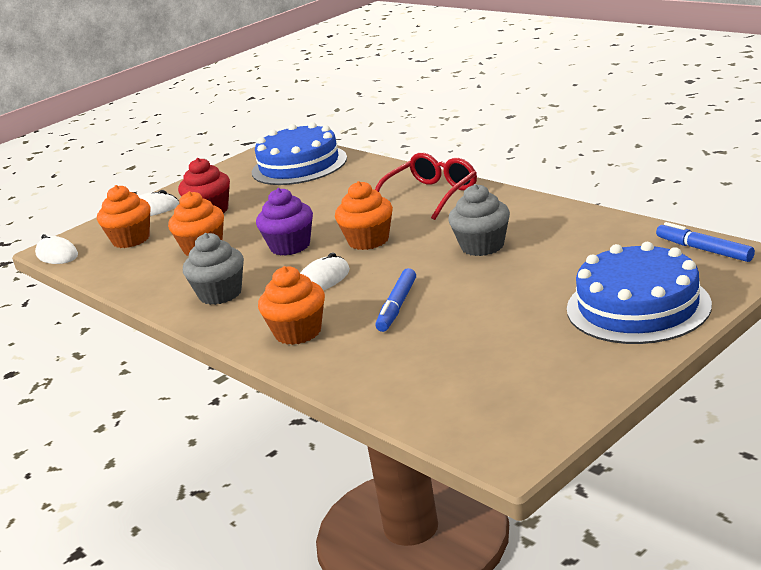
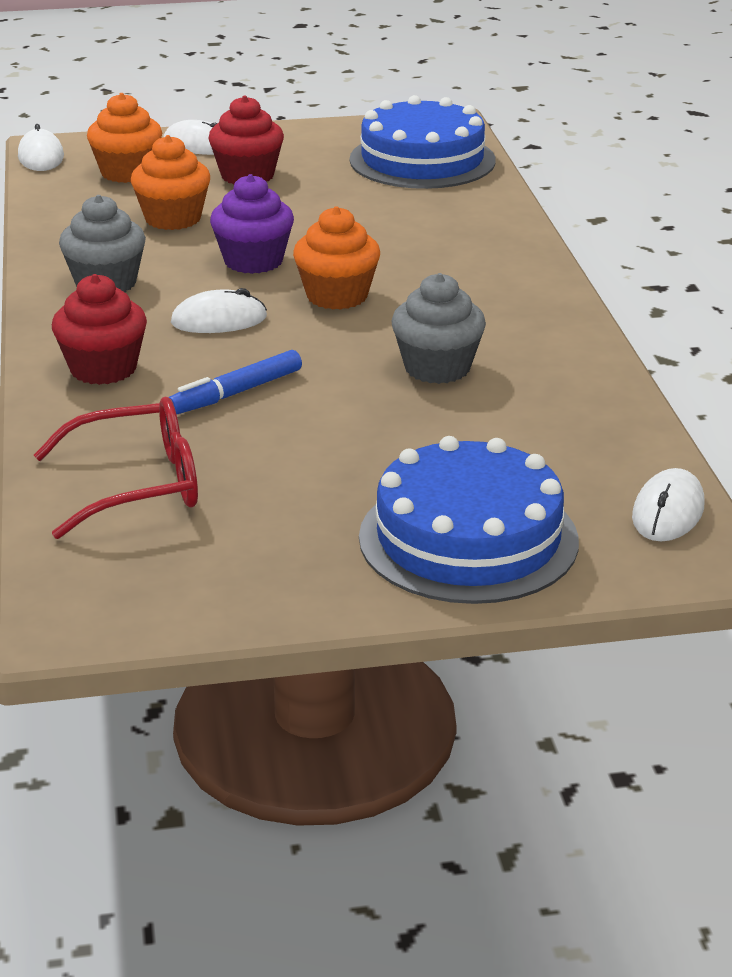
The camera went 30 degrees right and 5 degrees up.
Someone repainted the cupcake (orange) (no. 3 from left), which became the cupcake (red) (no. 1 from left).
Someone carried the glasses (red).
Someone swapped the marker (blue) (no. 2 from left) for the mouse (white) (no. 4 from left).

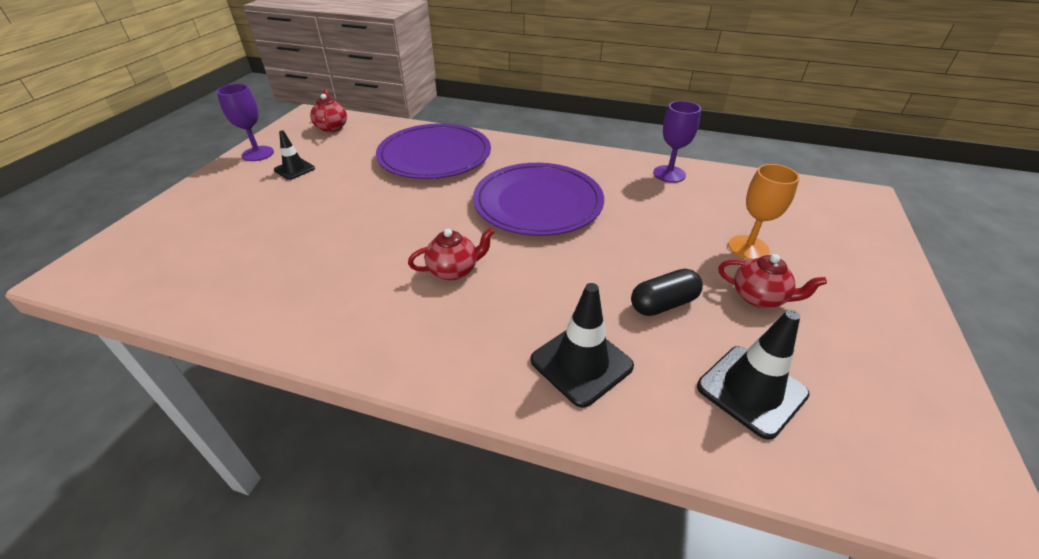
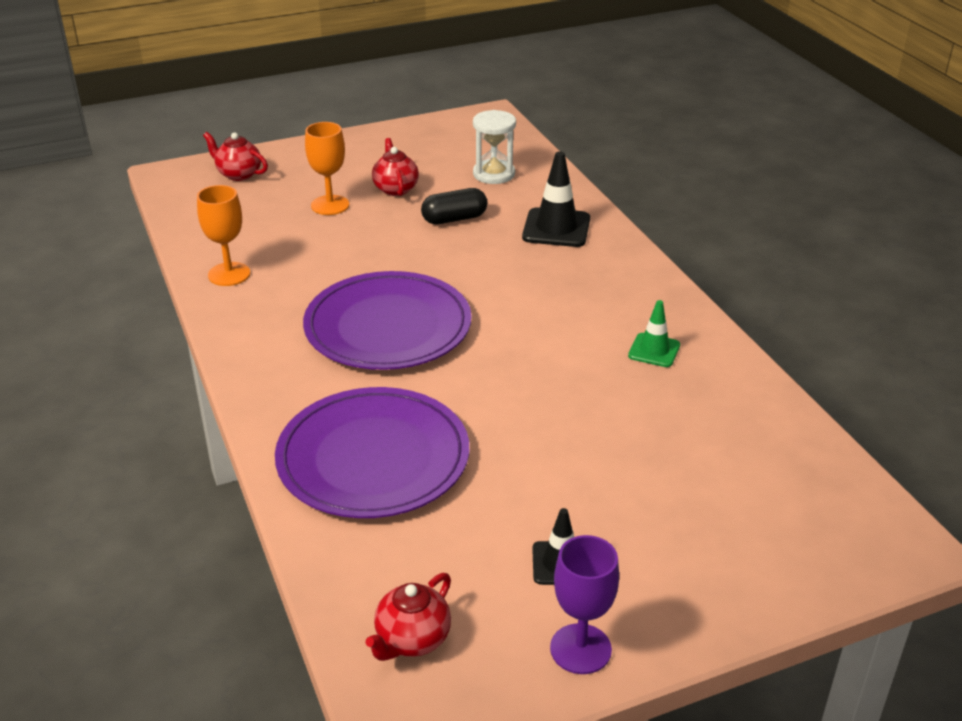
The camera went 130 degrees left and 5 degrees down.
Someone carried the teapot (red) (no. 2 from left in the first image).
Someone rotated the capsule (black) by 45 degrees counterclockwise.
Someone repainted the goblet (purple) (no. 2 from left), which became the goblet (orange) (no. 1 from left).
Someone swapped the traffic cone (black) (no. 3 from left) for the hourglass (white).
Someone put down the traffic cone (green).

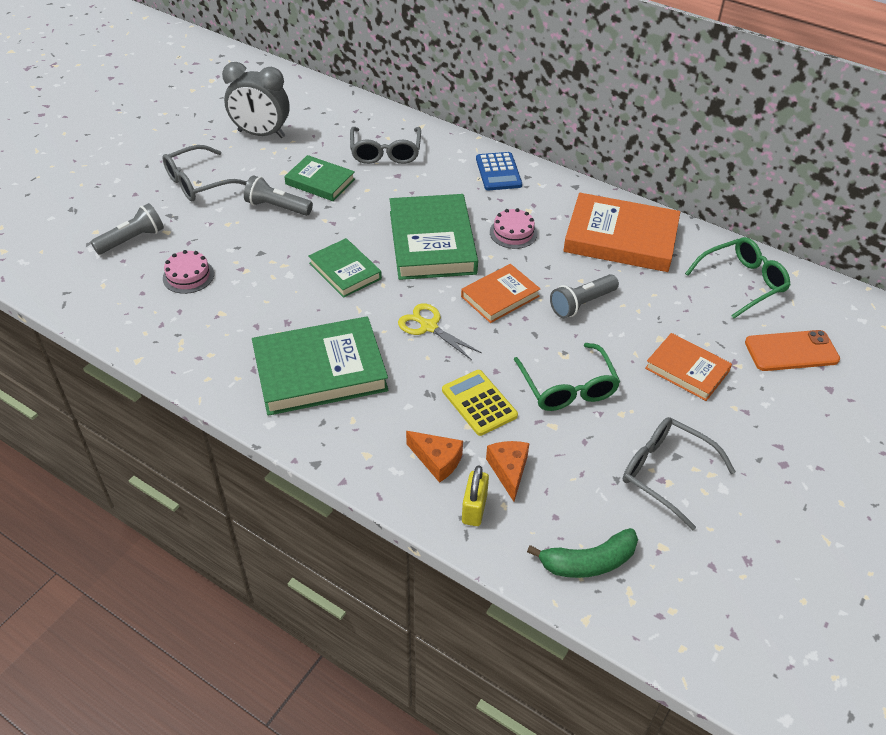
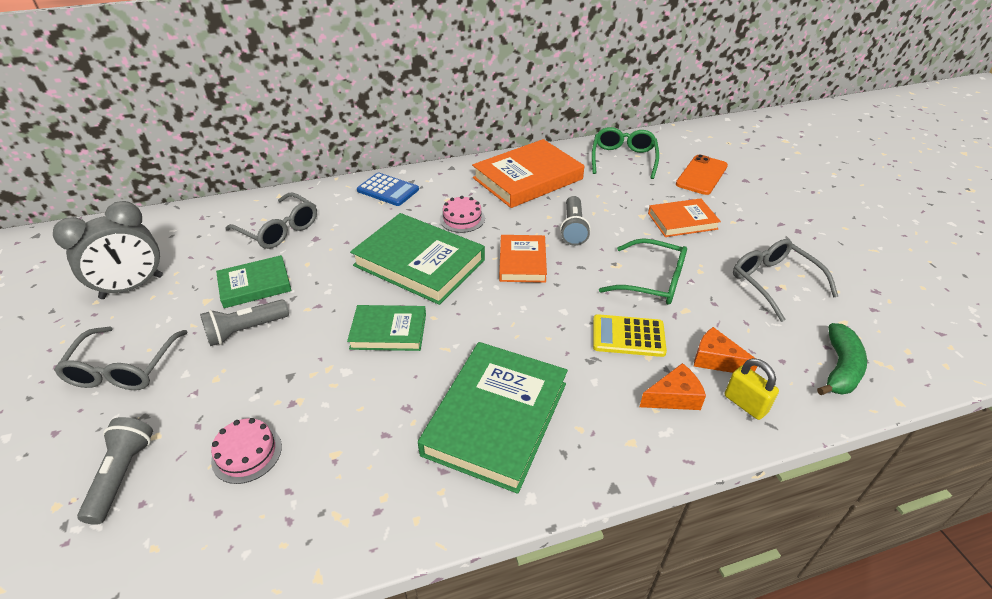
The camera went 50 degrees left and 5 degrees down.
Someone took away the scissors (yellow).
Someone rotated the glasses (grey) (no. 3 from left) by 75 degrees clockwise.

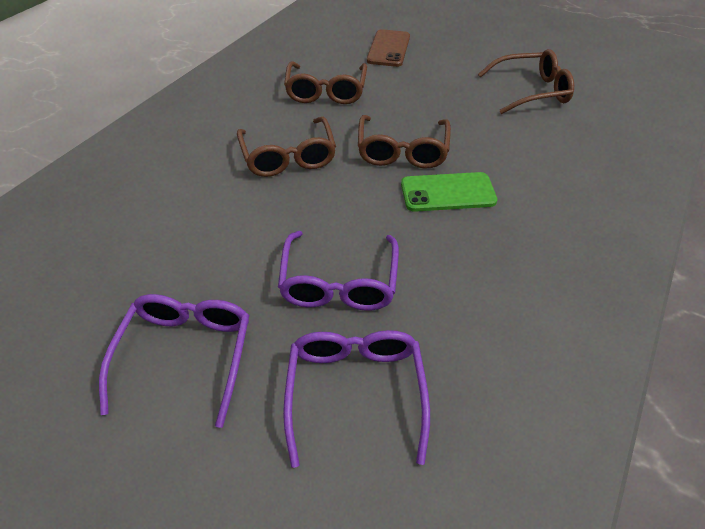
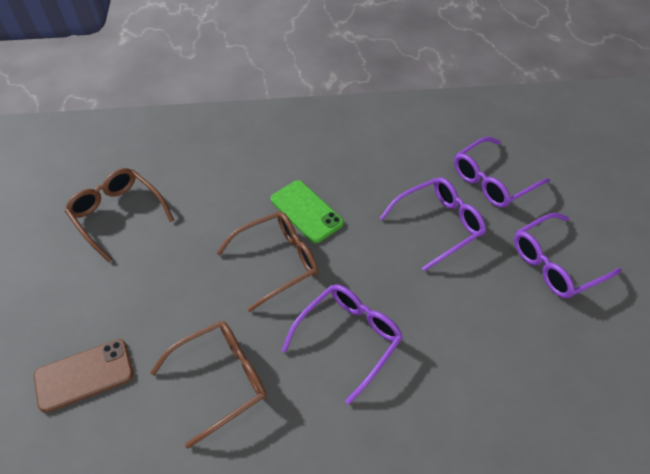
The camera went 125 degrees left and 5 degrees up.
Someone repainted the glasses (brown) (no. 1 from left), which became the glasses (purple) (no. 1 from left).

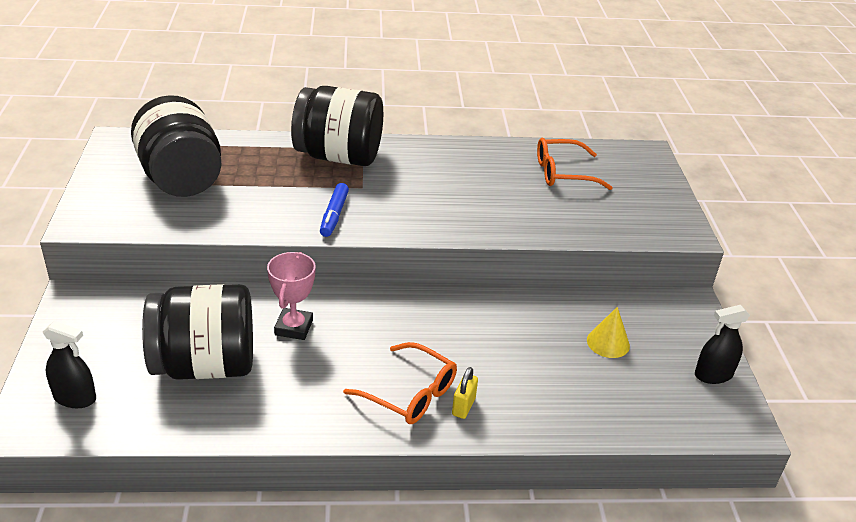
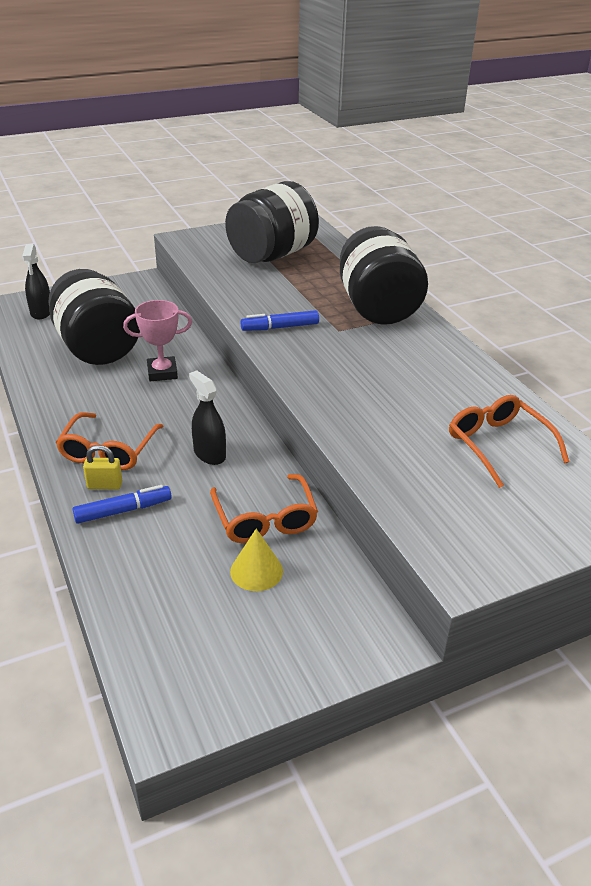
The camera went 70 degrees right and 0 degrees up.
Someone carried the spray bottle (black) (no. 2 from left).
Someone put down the marker (blue) (no. 1 from left).
Someone put down the glasses (orange) (no. 2 from left).

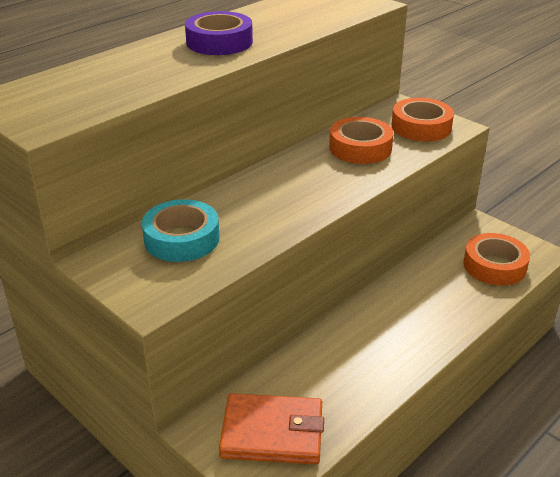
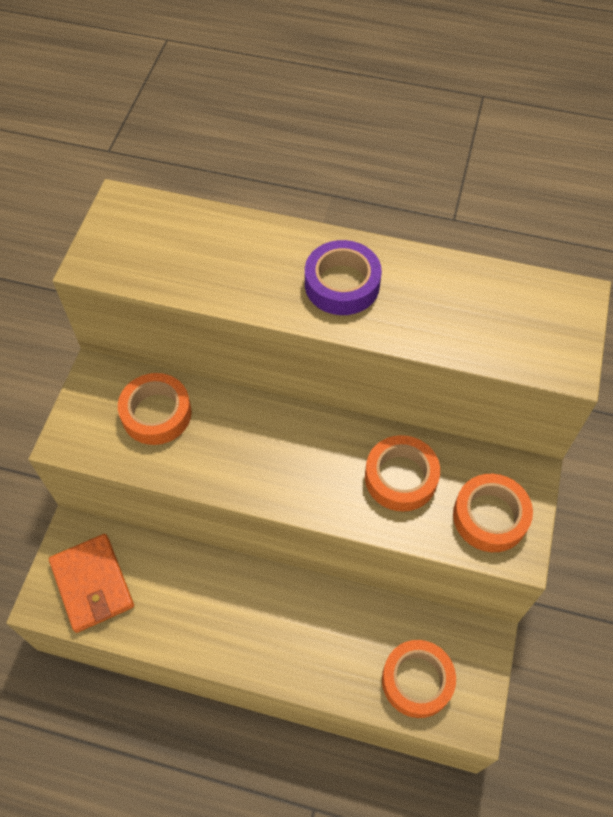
The camera went 60 degrees right and 25 degrees up.
Someone repainted the tape (turquoise), which became the tape (orange) (no. 1 from left).

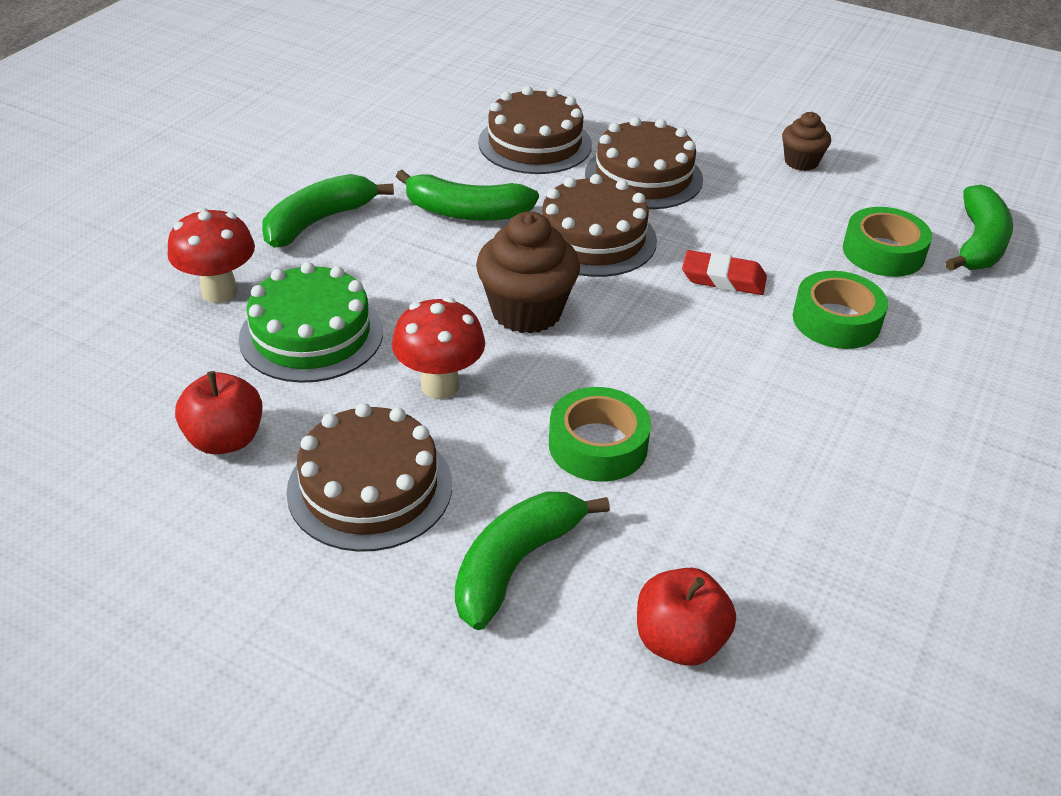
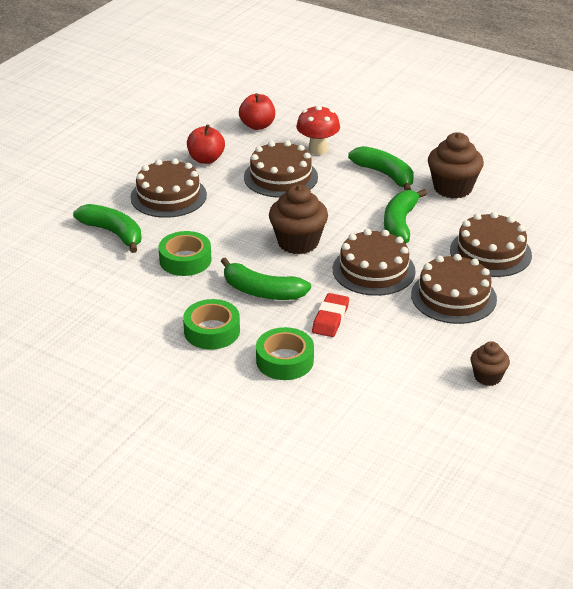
The camera went 95 degrees right and 5 degrees down.
Someone repainted the cake (green), which became the cake (brown) (no. 2 from left).
Someone took away the mushroom (red) (no. 2 from left).
Someone carried the apple (red) (no. 2 from left).
Someone carried the tape (green) (no. 3 from left in the first image).
Someone carried the banana (green) (no. 4 from left in the first image).
Someone put down the cupcake (brown) (no. 2 from left).

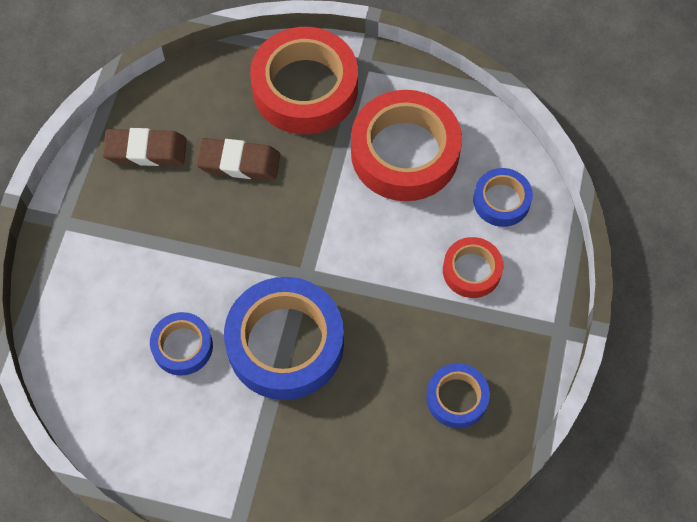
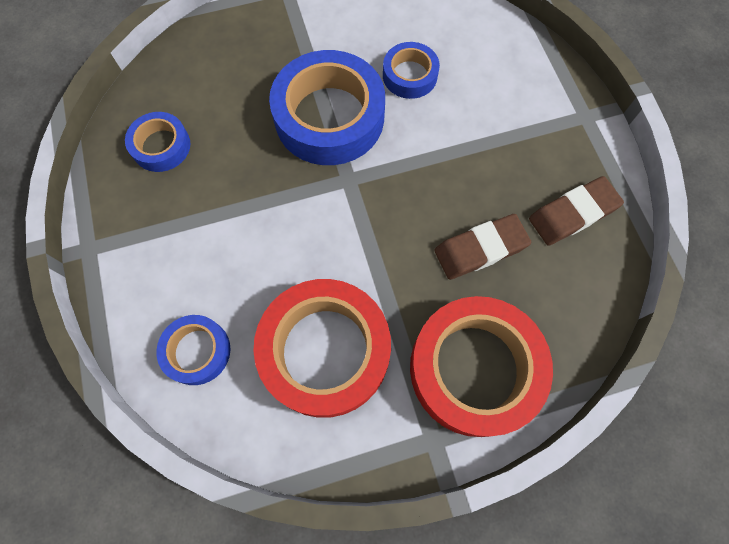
The camera went 150 degrees right and 5 degrees up.
Someone took away the tape (red) (no. 3 from left).

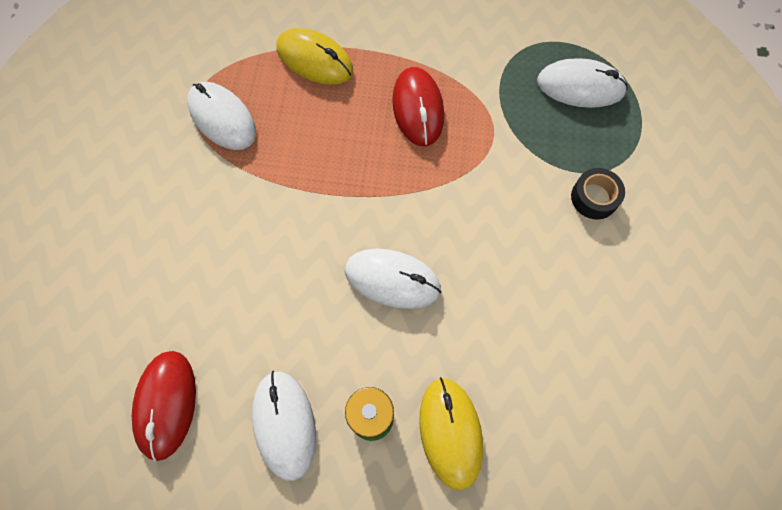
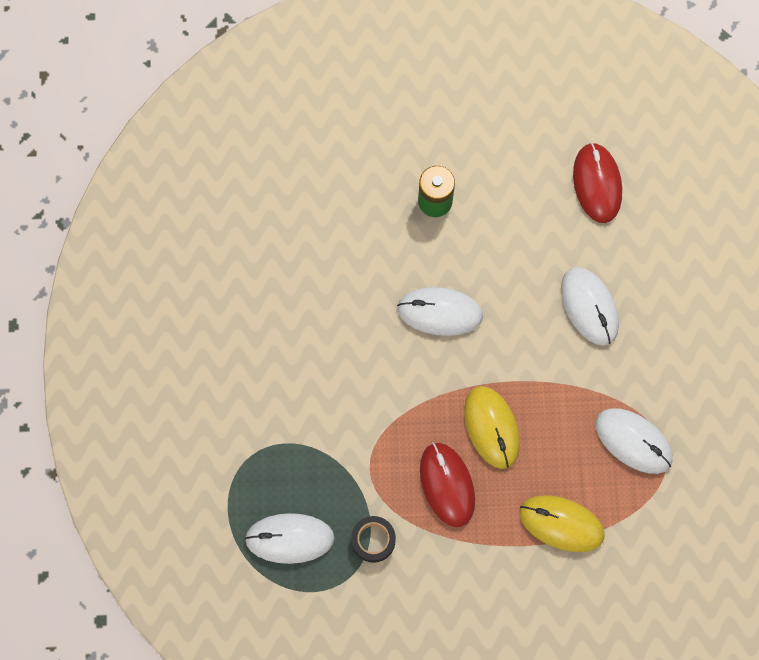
The camera went 170 degrees right and 5 degrees up.
Someone carried the mouse (white) (no. 2 from left in the first image).
Someone carried the mouse (yellow) (no. 2 from left in the first image).
Someone carried the tape (black).

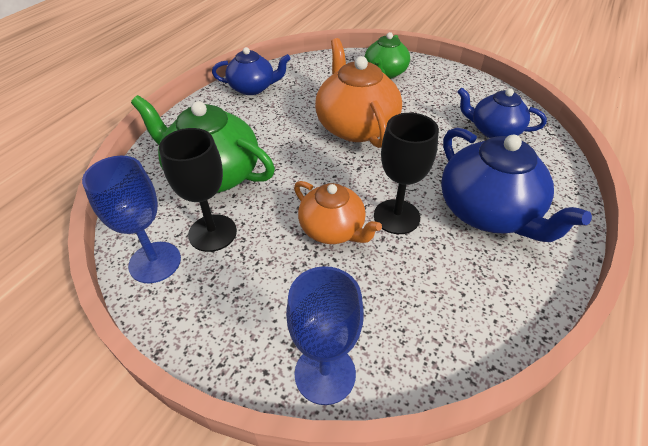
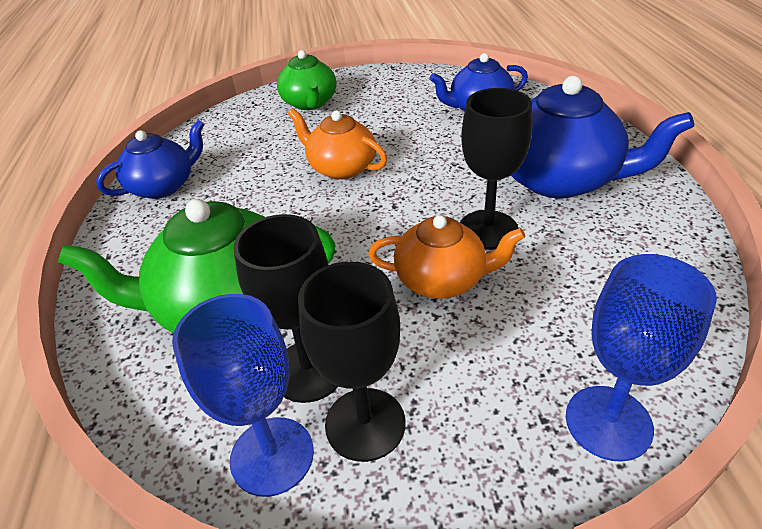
The camera went 35 degrees left and 5 degrees down.
Someone scaled the teapot (orange) (no. 2 from left in the first image) by 0.63.
Someone put down the goblet (black) (no. 2 from left).

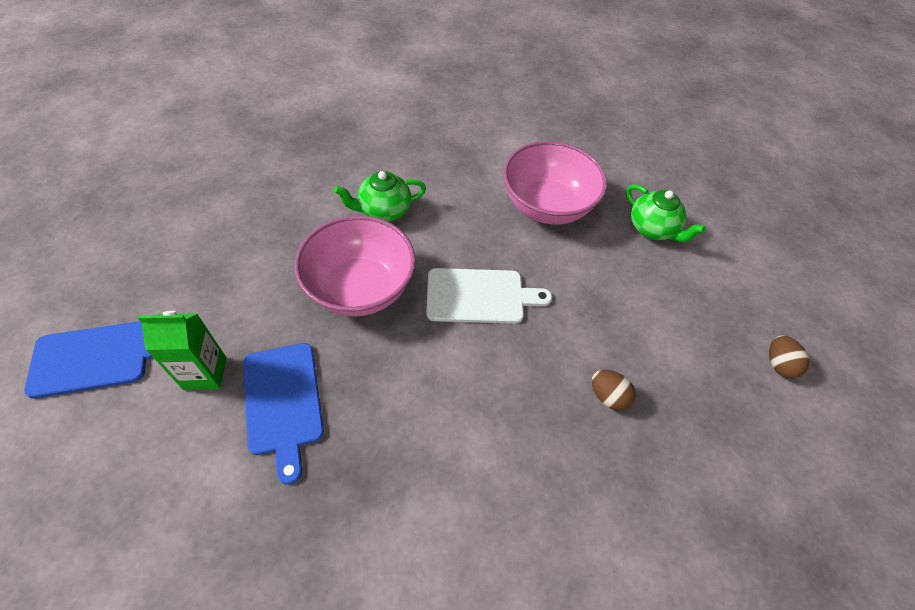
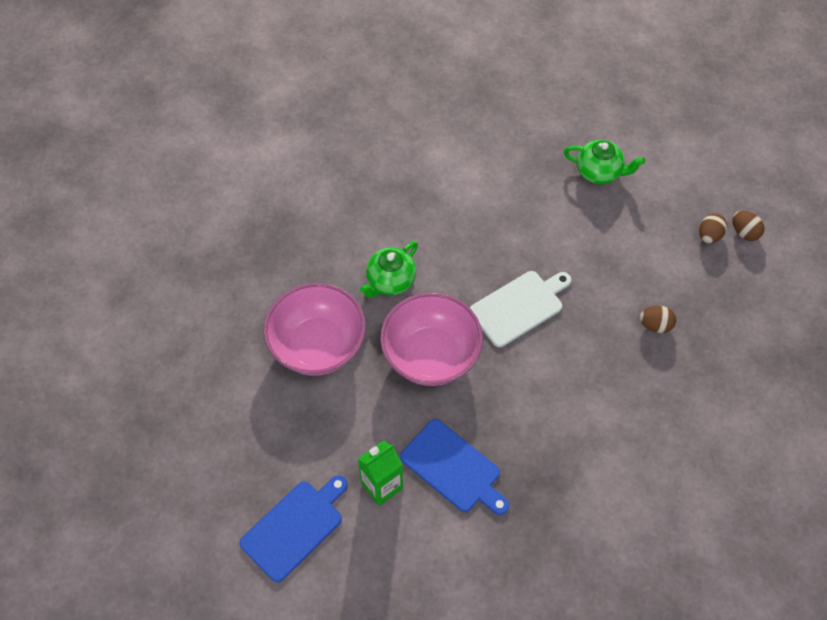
The camera went 30 degrees left and 5 degrees up.
Someone carried the bowl (pink) (no. 2 from left in the first image).
Someone put down the egg (brown) (no. 2 from left).

